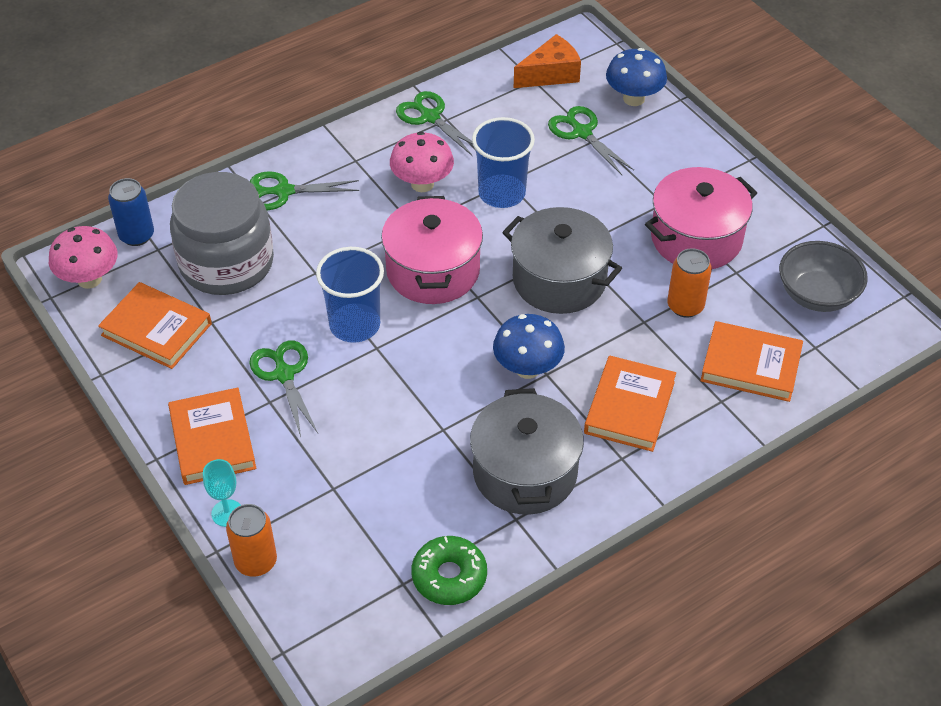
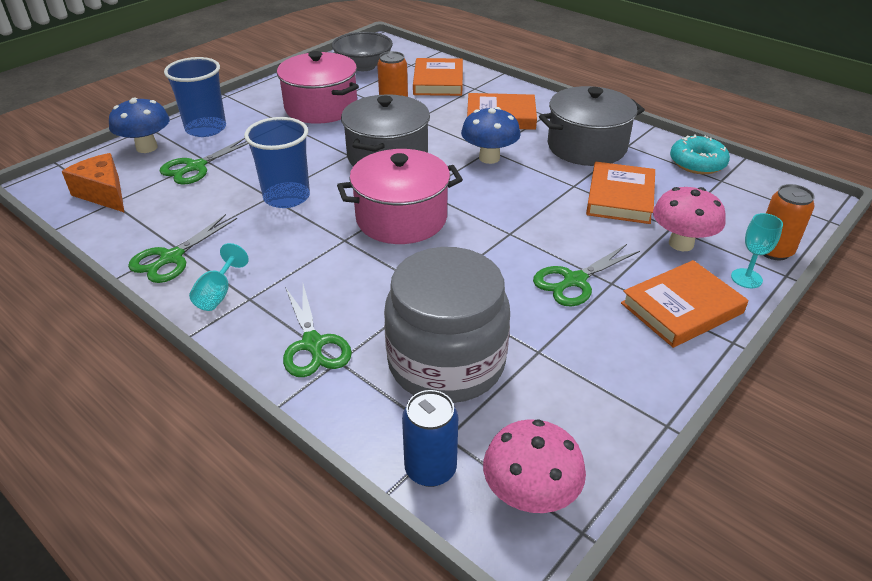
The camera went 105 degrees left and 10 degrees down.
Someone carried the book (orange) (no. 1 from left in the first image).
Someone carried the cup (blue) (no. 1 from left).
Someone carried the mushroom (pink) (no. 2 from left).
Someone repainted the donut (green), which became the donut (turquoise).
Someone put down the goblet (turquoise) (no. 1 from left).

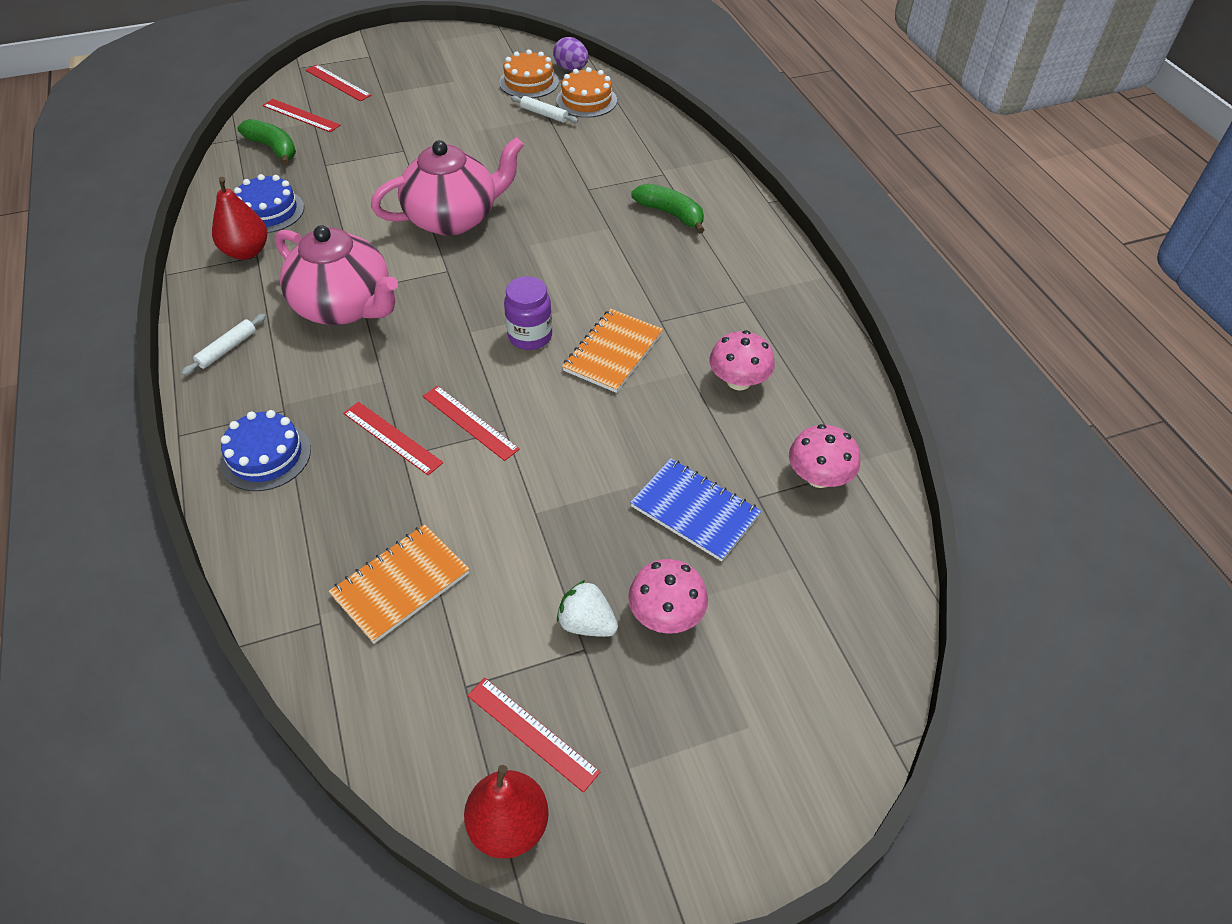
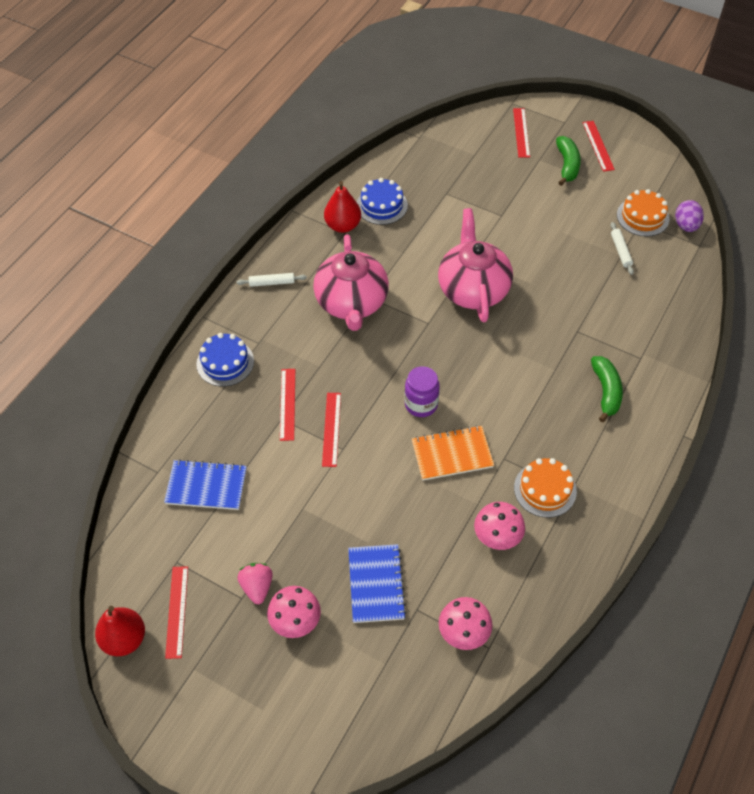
The camera went 50 degrees right and 5 degrees up.
Someone carried the banana (green) (no. 1 from left).
Someone carried the ruler (red) (no. 1 from left in the first image).
Someone repainted the notebook (orange) (no. 1 from left), which became the notebook (blue) (no. 1 from left).
Someone rotated the teapot (pink) (no. 2 from left) by 120 degrees counterclockwise.
Someone carried the cake (orange) (no. 2 from left in the first image).
Someone repainted the strawberry (white), which became the strawberry (pink).

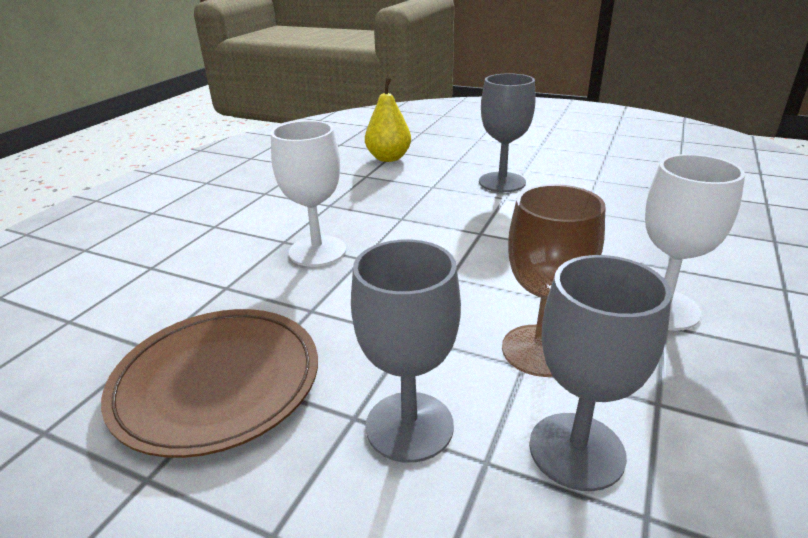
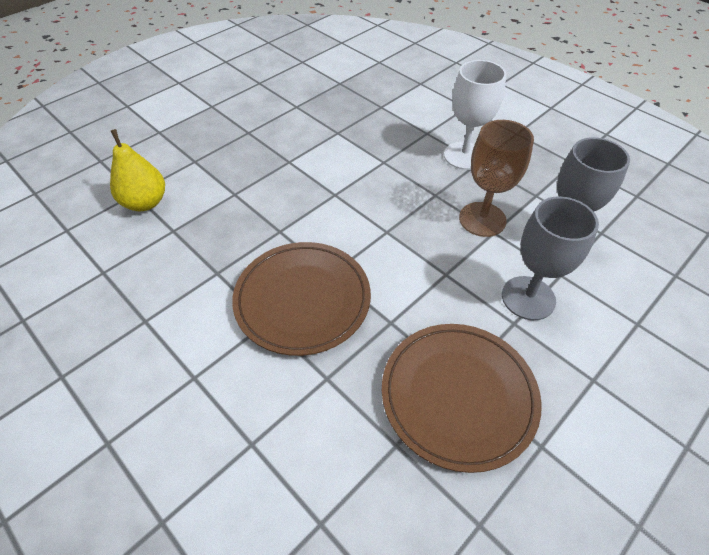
The camera went 70 degrees left and 20 degrees up.
Someone swapped the goblet (white) (no. 1 from left) for the plate (brown) (no. 1 from left).
Someone took away the goblet (grey) (no. 2 from left).

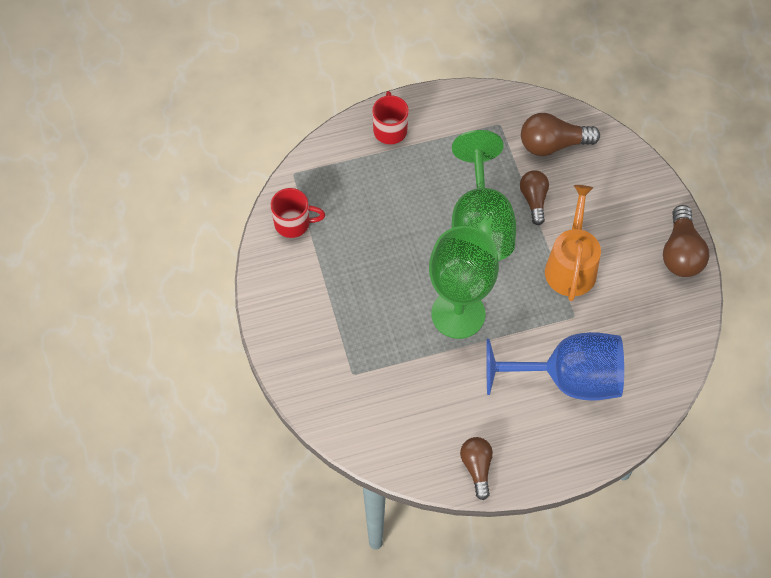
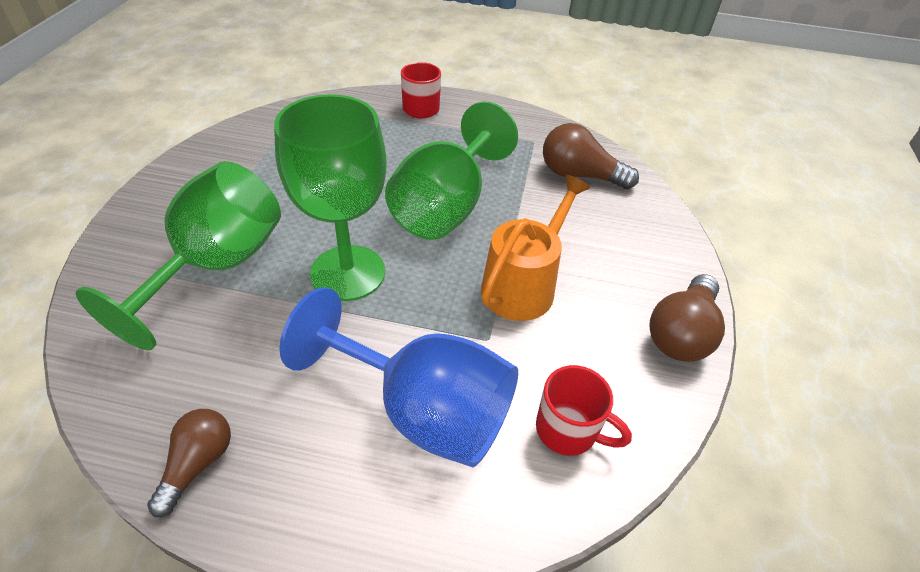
The camera went 25 degrees right and 15 degrees down.
Someone carried the mug (red) (no. 1 from left in the first image).
Someone took away the light bulb (brown) (no. 2 from left).
Someone put down the goblet (green) (no. 1 from left).

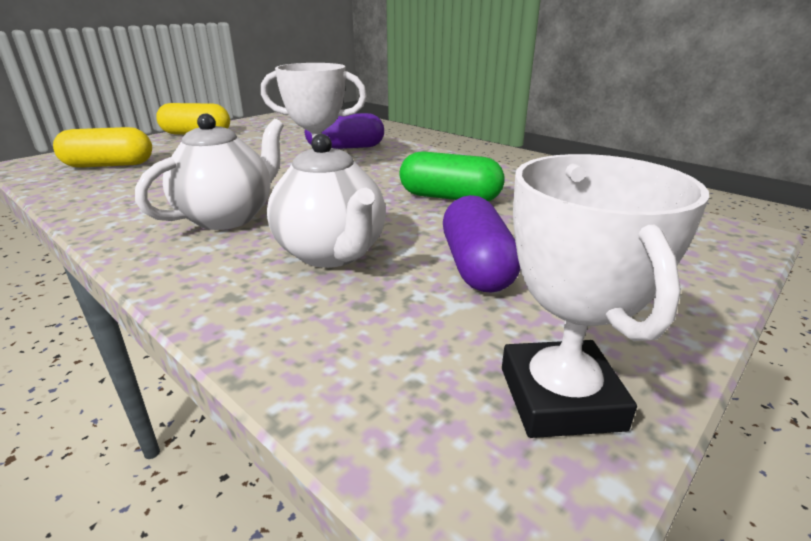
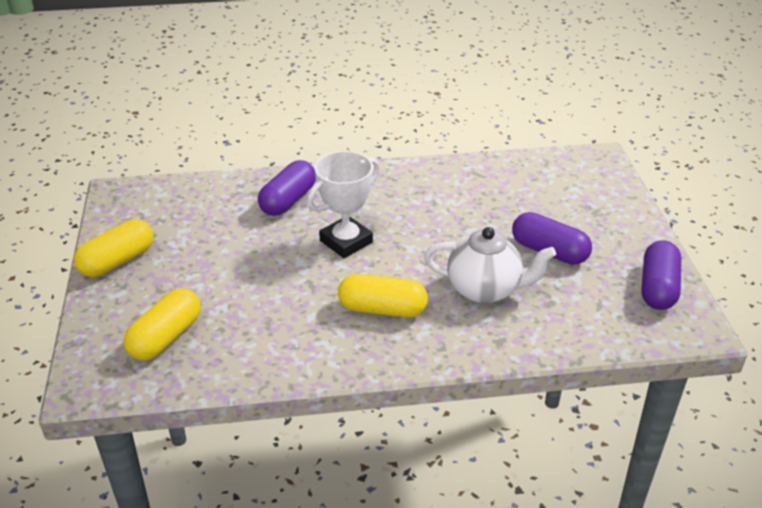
The camera went 50 degrees left and 10 degrees up.
Someone swapped the teapot (white) (no. 1 from left) for the capsule (yellow) (no. 3 from left).
Someone took away the capsule (green).
Someone swapped the trophy (white) (no. 2 from left) for the capsule (purple) (no. 3 from left).

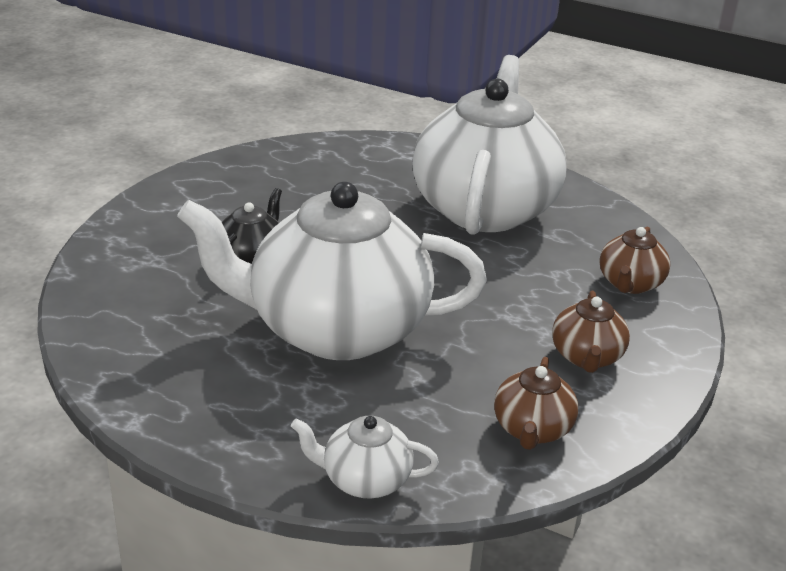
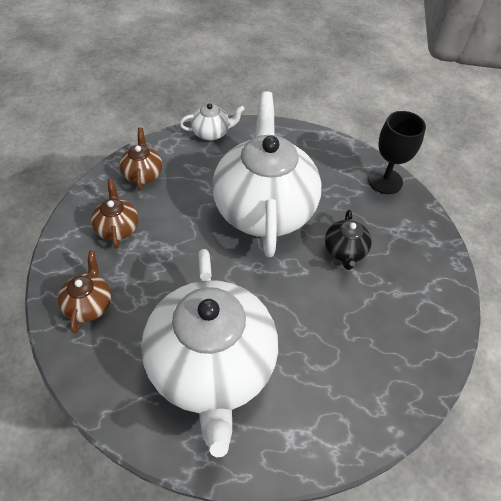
The camera went 160 degrees right and 20 degrees up.
Someone rotated the teapot (white) (no. 1 from left in the first image) by 75 degrees counterclockwise.
Someone put down the goblet (black).

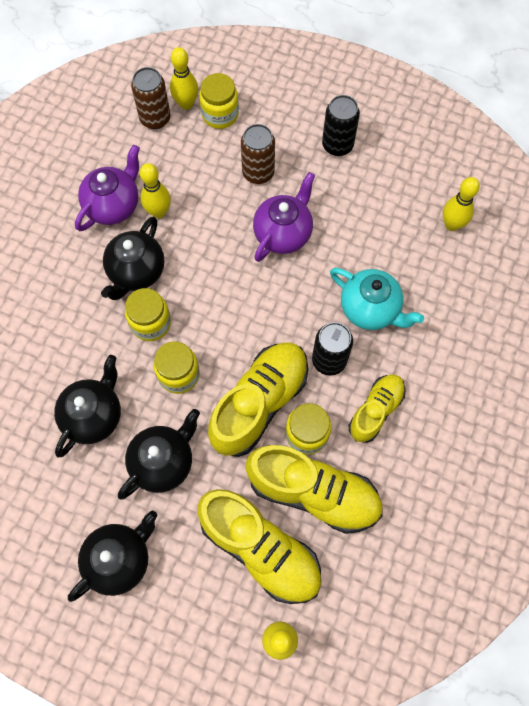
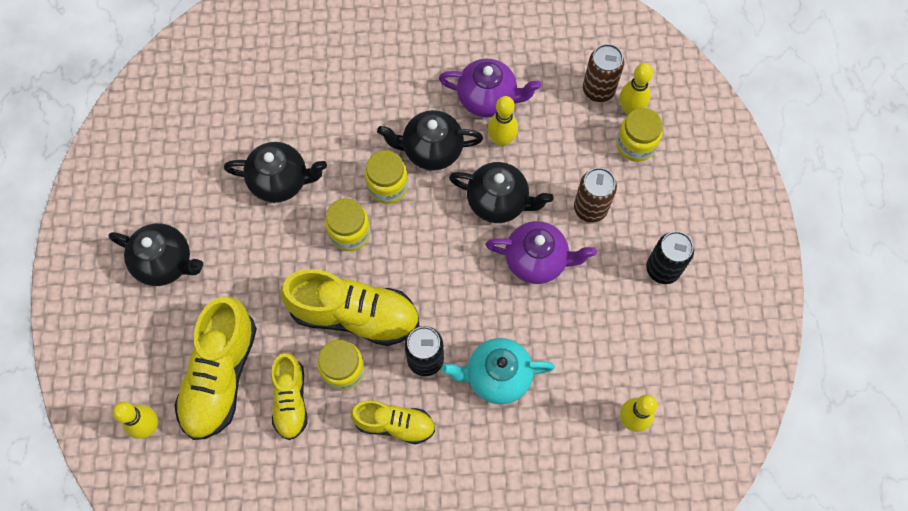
The camera went 65 degrees right and 0 degrees up.
Someone carried the teapot (black) (no. 4 from left).
Someone scaled the shoe (yellow) (no. 3 from left in the first image) by 0.60.
Someone rotated the teapot (turquoise) by 75 degrees clockwise.

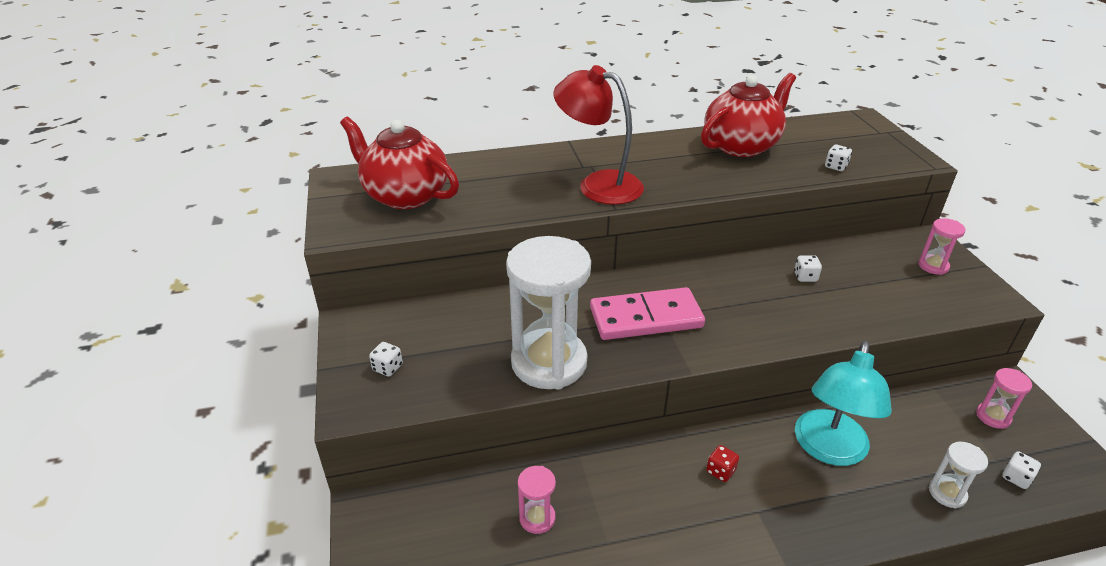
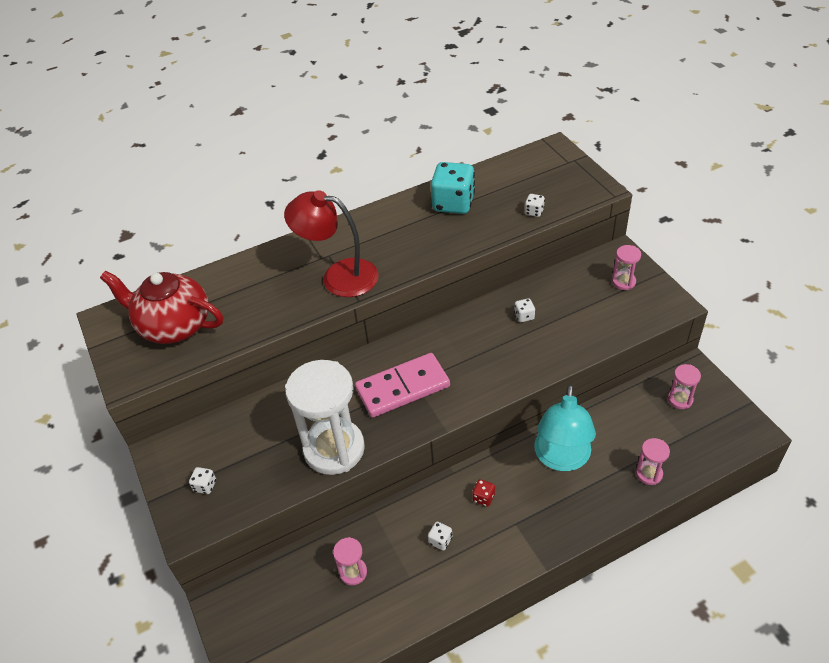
The camera went 10 degrees left and 10 degrees up.
Someone swapped the teapot (red) (no. 2 from left) for the dice (turquoise).
Someone repainted the hourglass (white) (no. 2 from left), which became the hourglass (pink) (no. 3 from left).
Someone carried the dice (white) (no. 4 from left in the first image).

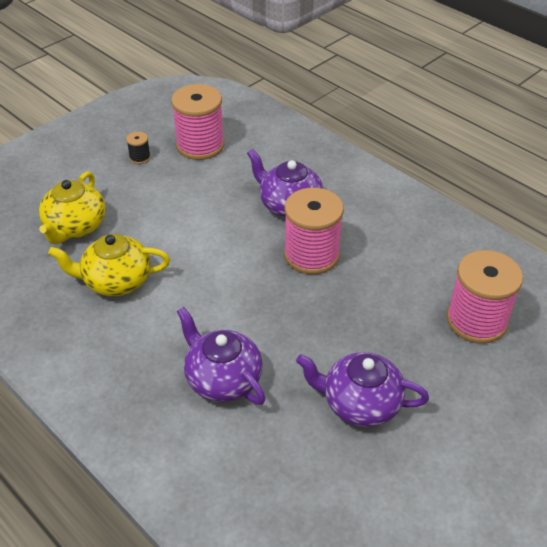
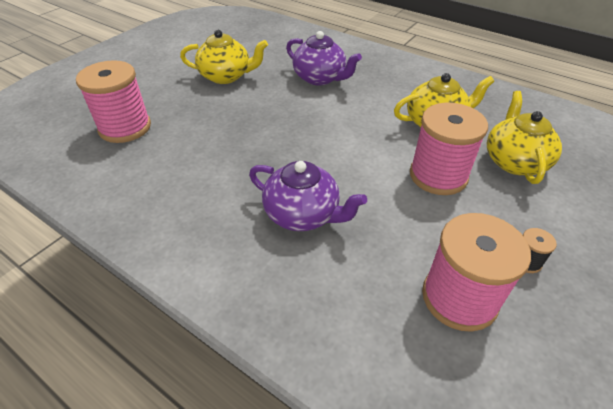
The camera went 170 degrees right and 0 degrees up.
Someone carried the spool (pink) (no. 2 from left).
Someone repainted the teapot (purple) (no. 3 from left), which became the teapot (yellow) (no. 1 from left).

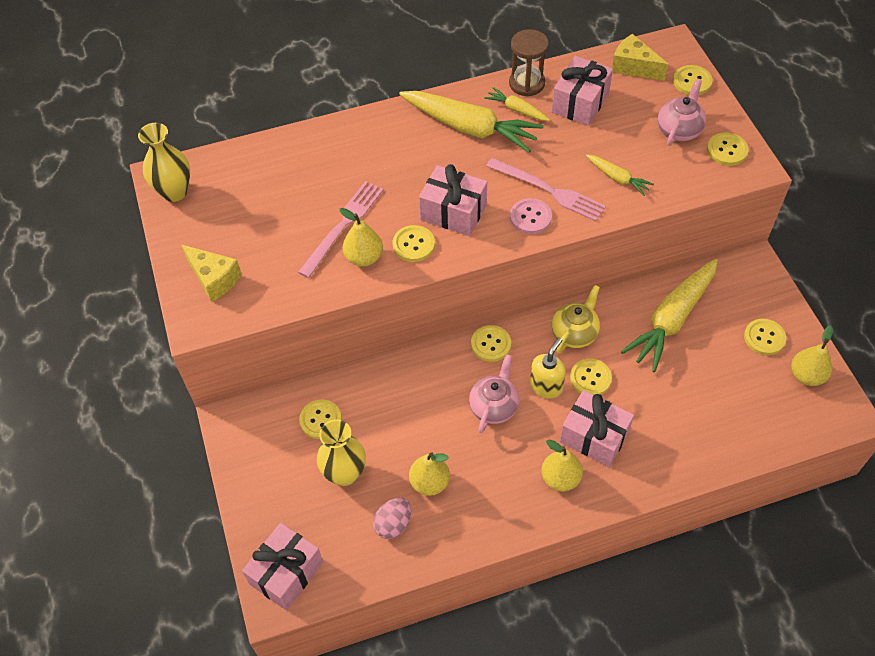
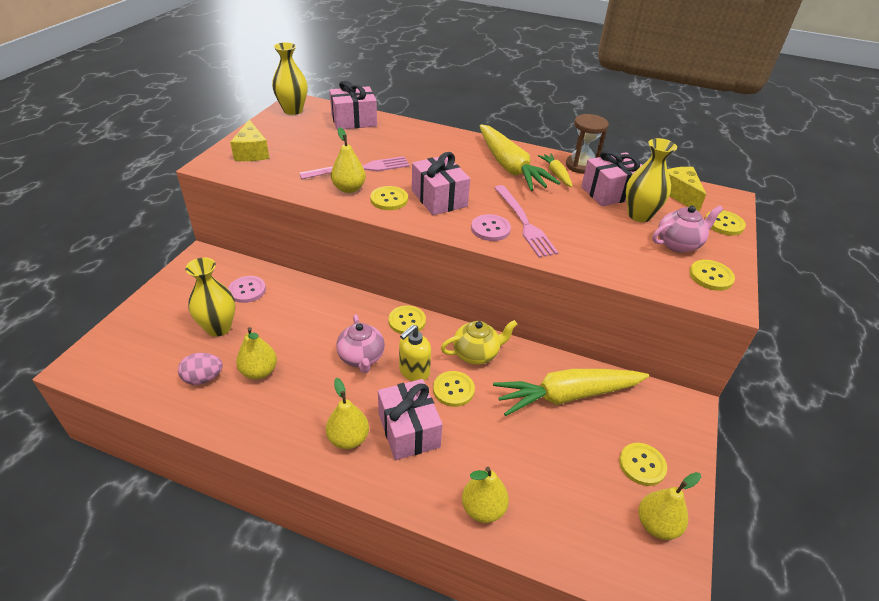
The camera went 35 degrees right and 15 degrees down.
Someone carried the gift (pink) (no. 1 from left).
Someone repainted the button (yellow) (no. 1 from left), which became the button (pink) (no. 1 from left).
Someone rotated the teapot (pink) (no. 1 from left) by 105 degrees clockwise.
Someone rotated the soap dispenser (yellow) by 150 degrees clockwise.
Someone took away the carrot (yellow) (no. 3 from left).
Someone put down the pear (yellow) (no. 4 from left).
Someone put down the vase (yellow) (no. 3 from left).

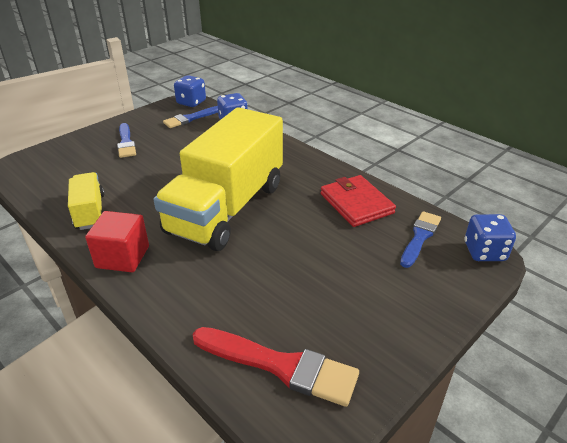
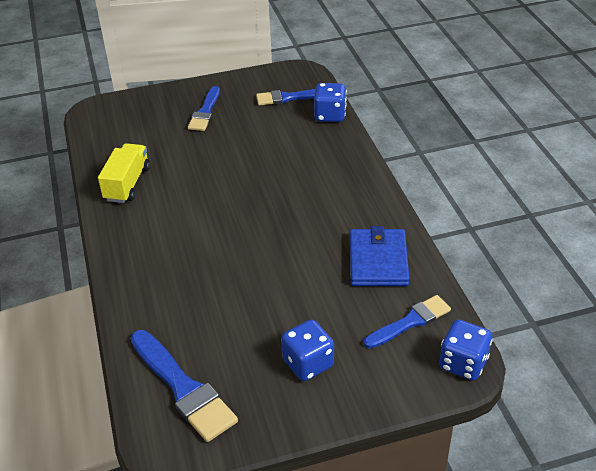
The camera went 30 degrees right and 5 degrees up.
Someone took away the cube (red).
Someone took away the truck (yellow) (no. 2 from left).
Someone carried the dice (blue) (no. 1 from left).
Someone repainted the brush (red), which became the brush (blue) (no. 1 from left).
Someone repainted the wallet (red), which became the wallet (blue).

